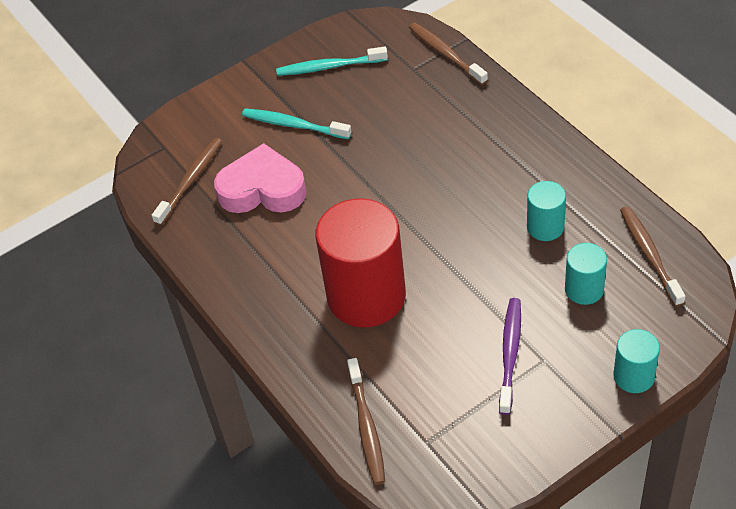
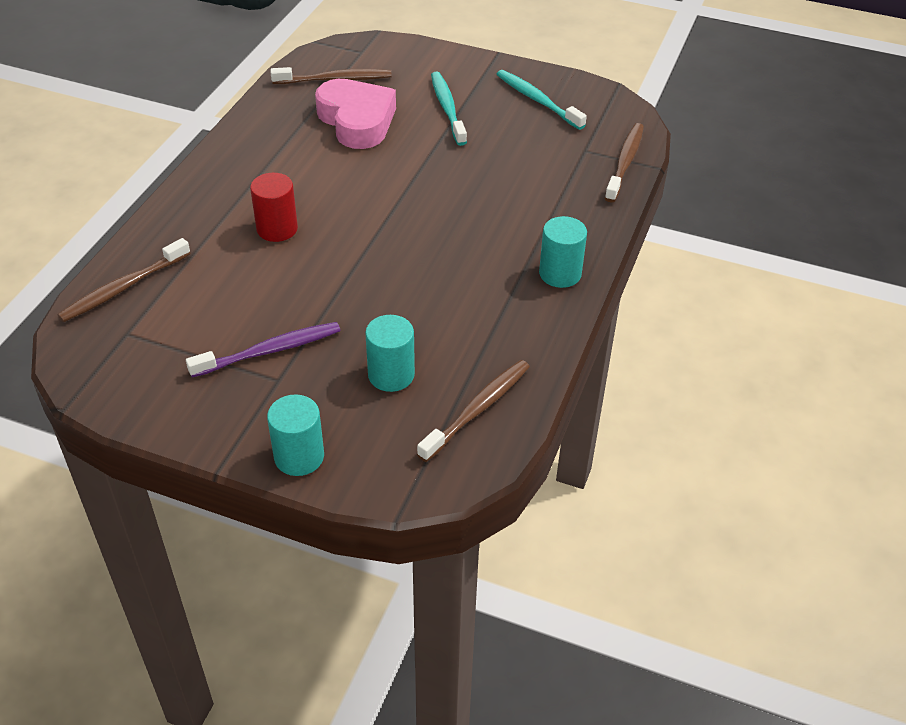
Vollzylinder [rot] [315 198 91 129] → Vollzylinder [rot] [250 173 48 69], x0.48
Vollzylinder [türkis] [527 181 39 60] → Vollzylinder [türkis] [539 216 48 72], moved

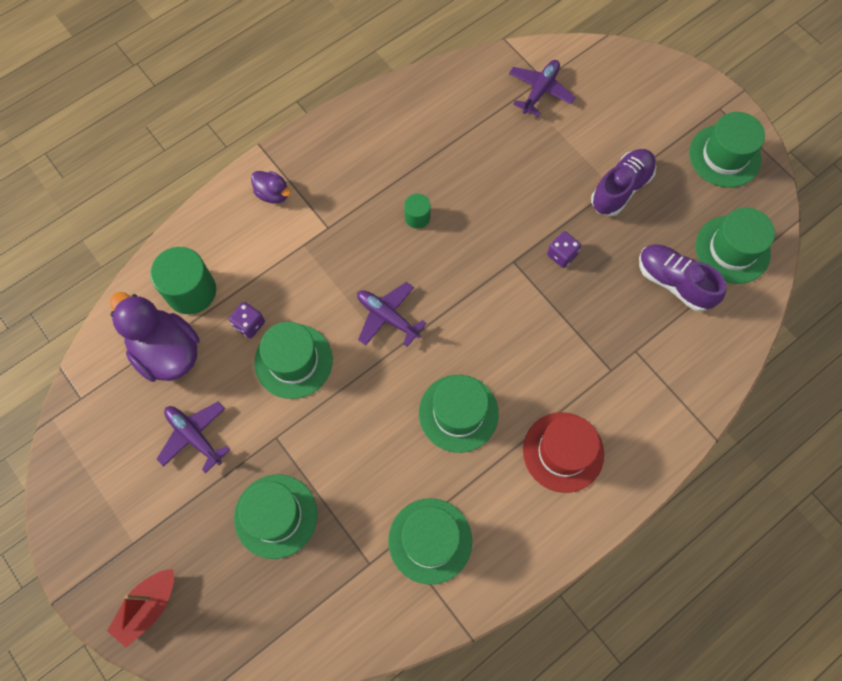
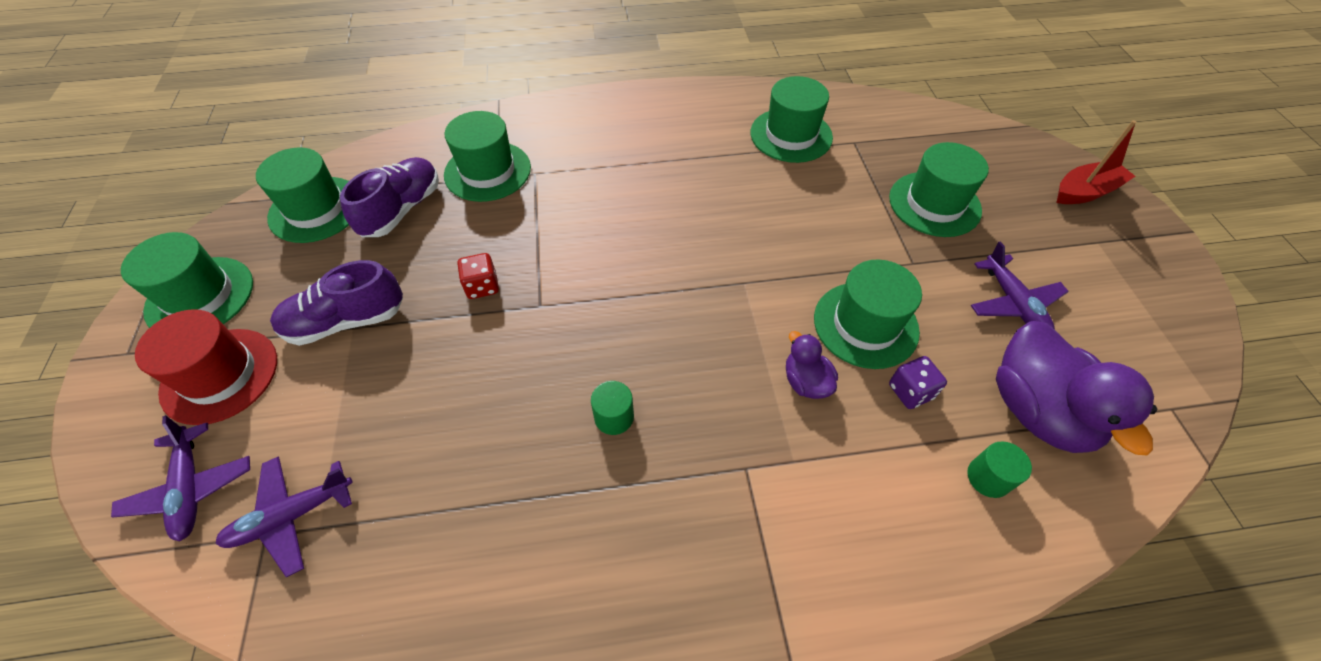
Flugzeug [lila] [357 282 70 65] → Flugzeug [lila] [111 415 139 126], moved
Hut [rot] [523 412 81 81] → Hut [rot] [135 309 142 116], moved
Schuh [lila] [639 244 87 67] → Schuh [lila] [340 157 99 80], 135 degrees counterclockwise
Hut [grün] [419 375 80 78] → Hut [grün] [444 111 87 91], moved
Spielwürfel [lila] [547 231 34 37] → Spielwürfel [rot] [457 253 42 46]
Ente [lila] [251 171 40 33] → Ente [lila] [786 331 52 68], moved
Vollzylinder [grün] [150 247 66 67] → Vollzylinder [grün] [967 442 65 56], x0.52

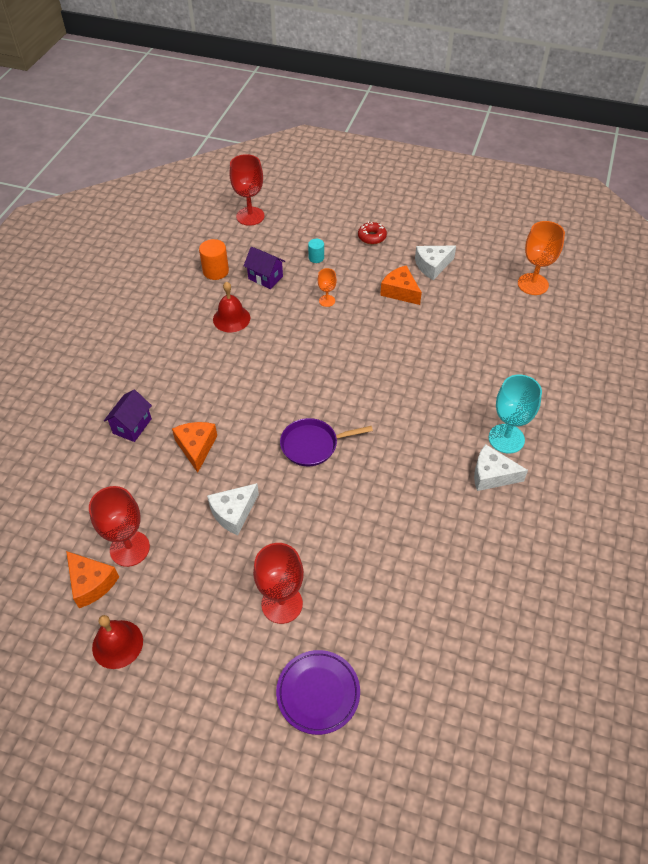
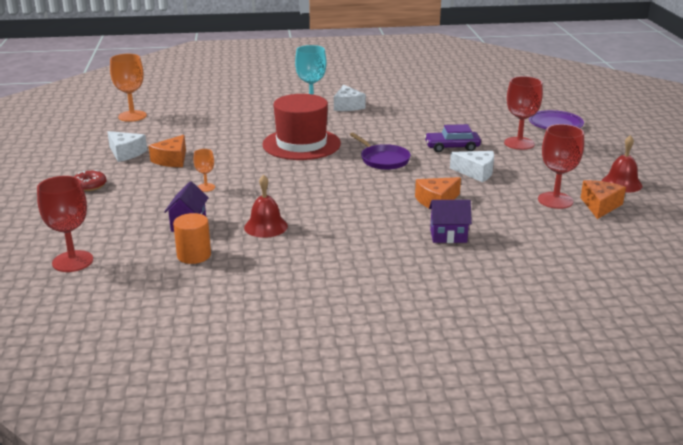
- → Hut [rot] [262 94 79 66]
- → Auto [lila] [424 124 57 28]
Vollzylinder [türkis] [308 239 16 24] → -

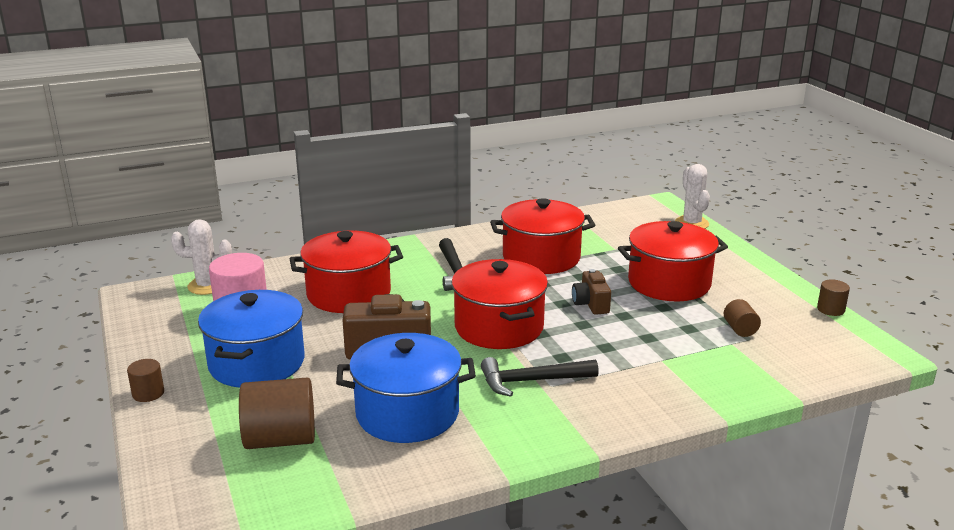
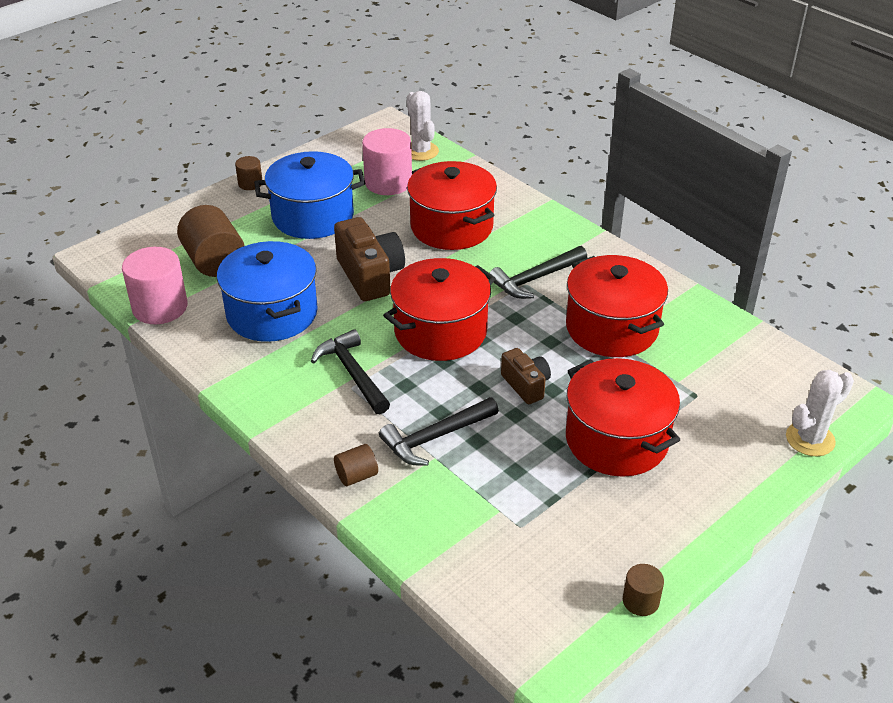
- → Vollzylinder [rosa] [122 247 66 77]
Vollzylinder [braun] [724 299 37 38] → Vollzylinder [braun] [334 444 44 42], moved
- → Hammer [schwarz] [379 397 120 69]
Kamera [braun] [572 269 39 46] → Kamera [braun] [501 348 50 56], 90 degrees clockwise

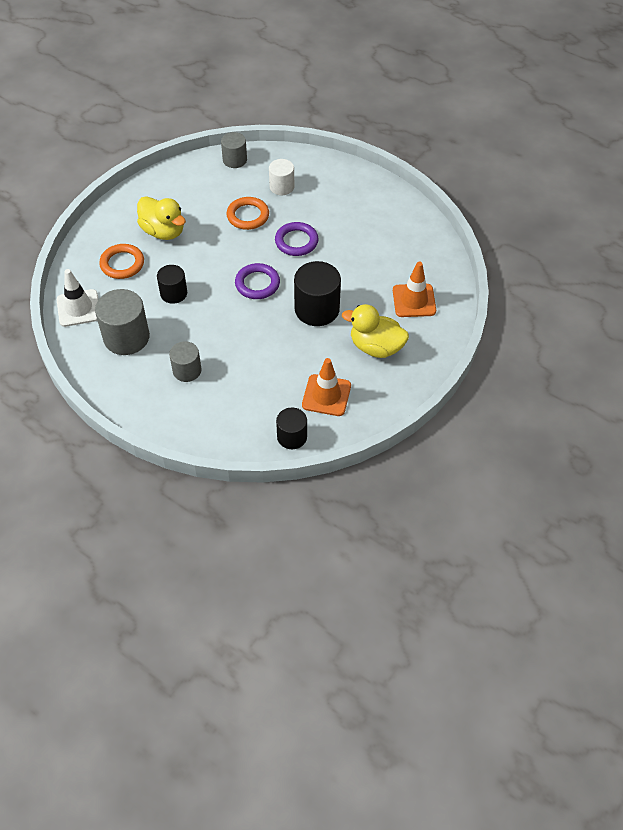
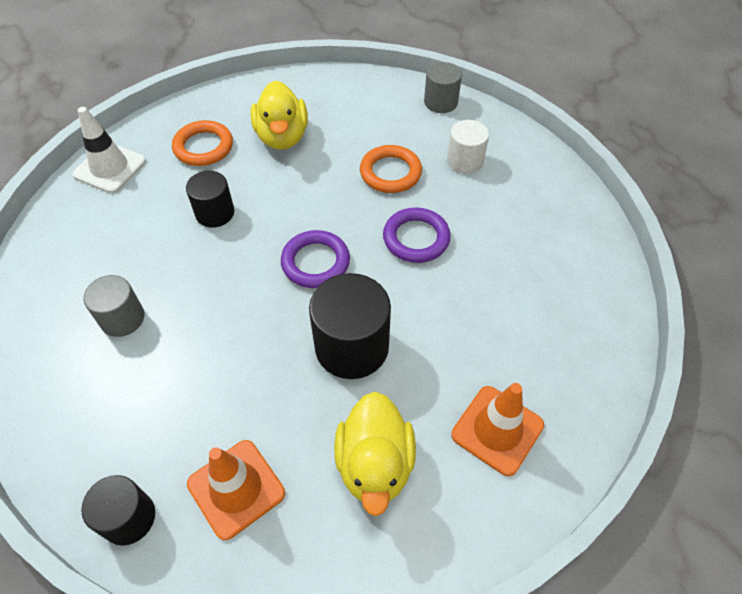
Ente [gelb] [342 304 67 54] → Ente [gelb] [334 392 82 124], 150 degrees counterclockwise
Vollzylinder [grau] [95 289 55 66] → -

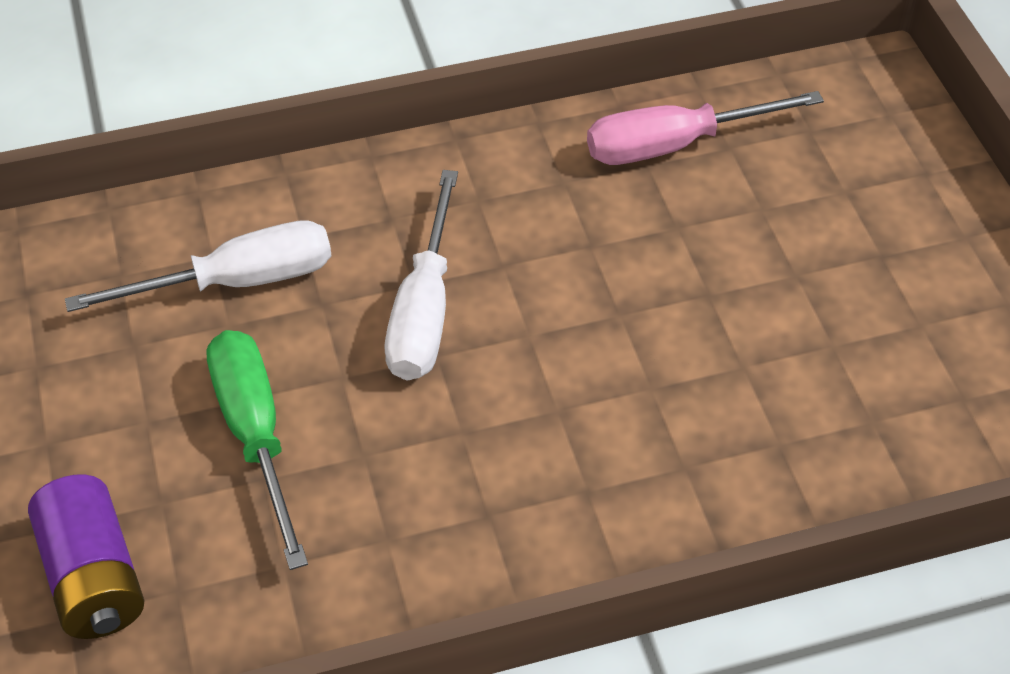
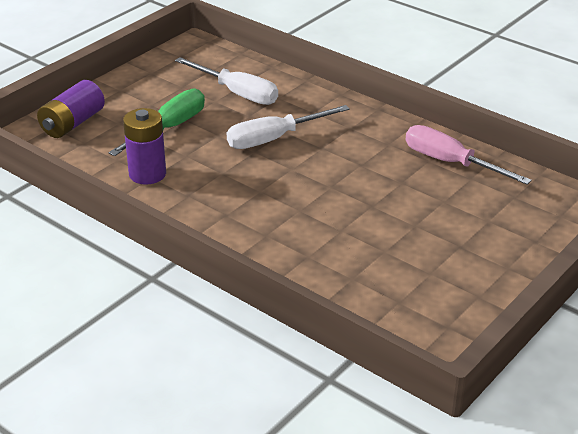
- → Batterie [lila] [123 108 43 77]

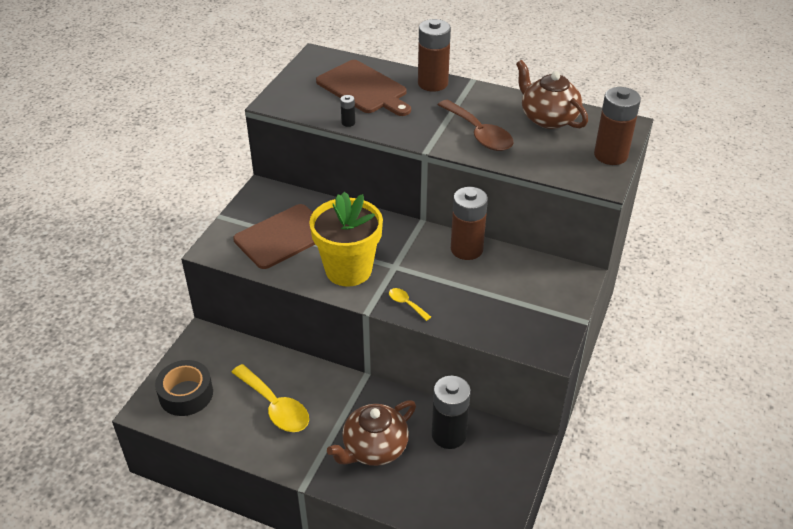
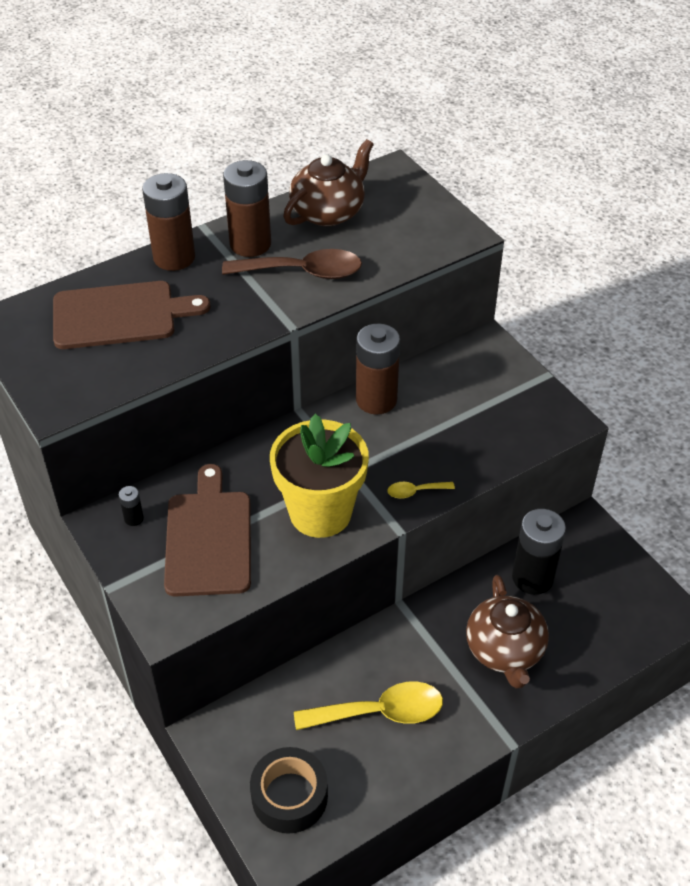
Batterie [schwarz] [340 95 15 32] → Batterie [schwarz] [119 486 25 40], moved
Batterie [braun] [594 87 47 78] → Batterie [braun] [223 160 48 97], moved
Teekanne [braun] [516 60 72 69] → Teekanne [braun] [283 139 91 87], 135 degrees clockwise

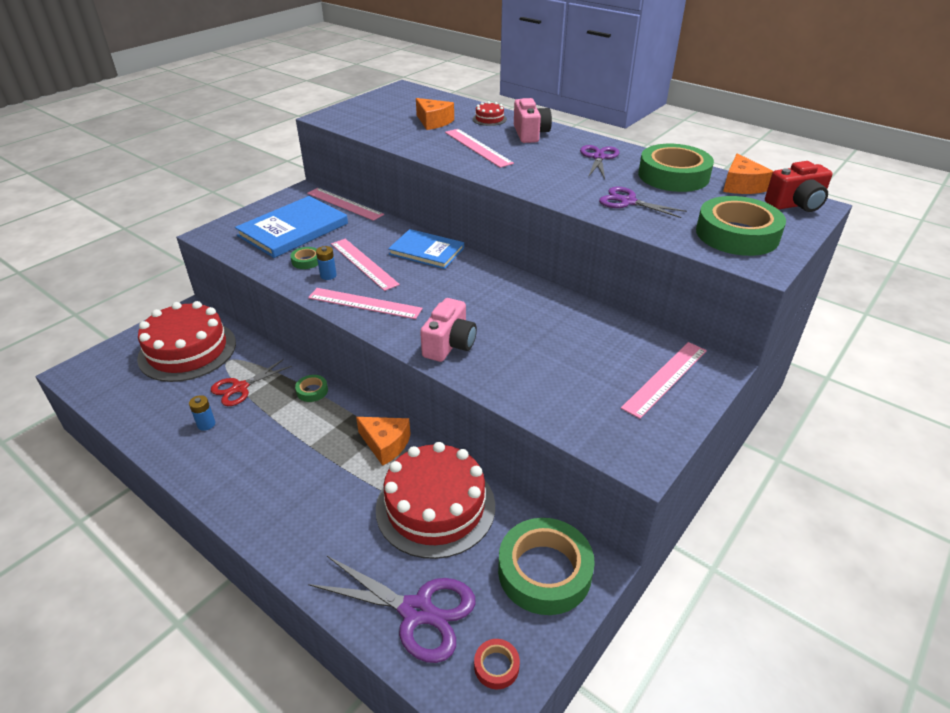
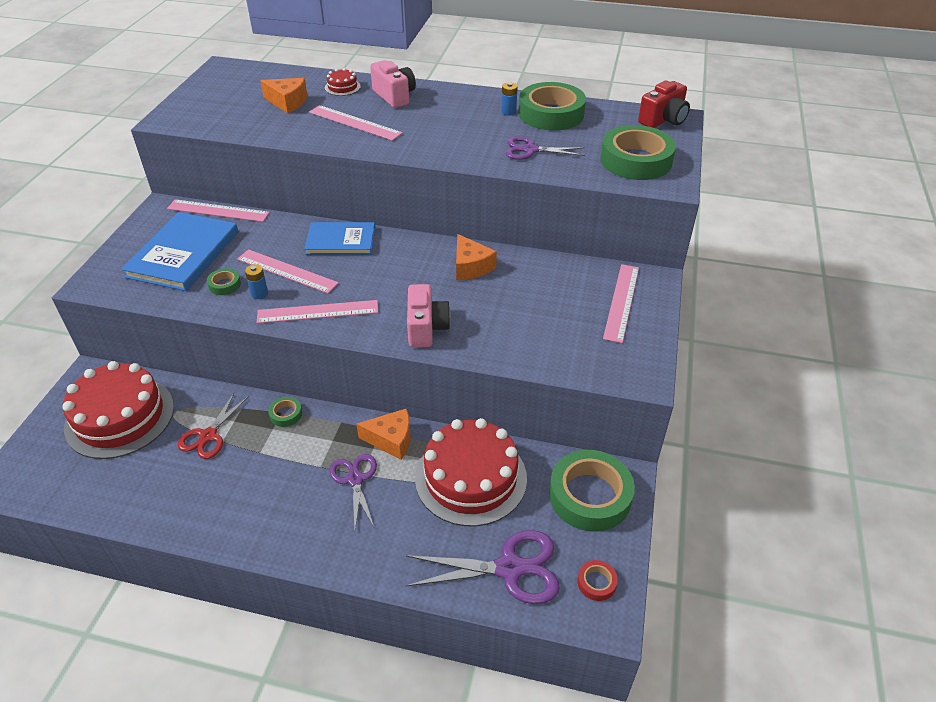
Schere [lila] [580 145 39 34] → Schere [lila] [329 454 48 75], moved
Käse [orange] [723 153 51 41] → Käse [orange] [456 234 41 46], moved
Batterie [blau] [189 395 26 36] → Batterie [blau] [501 82 17 34], moved

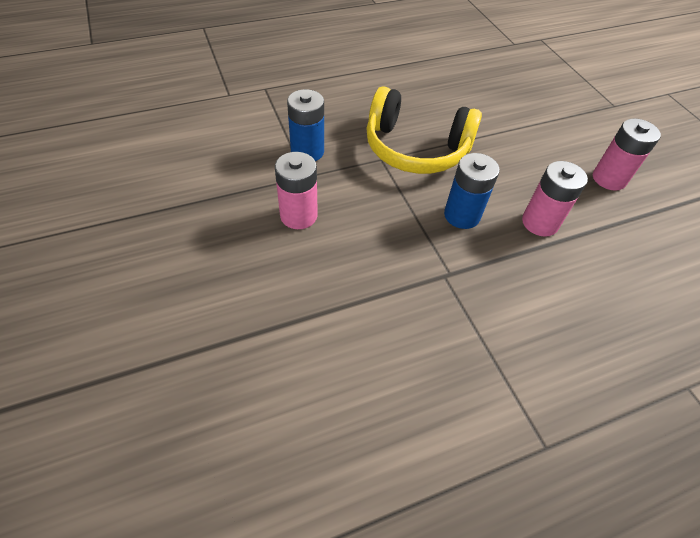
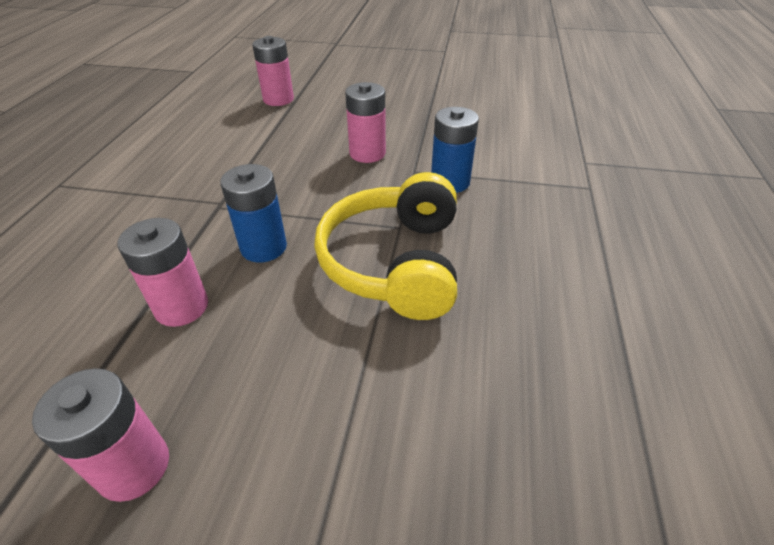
- → Batterie [rosa] [252 36 42 70]
Kopfhörer [gelb] [366 86 116 88] → Kopfhörer [gelb] [314 172 143 148], 45 degrees counterclockwise

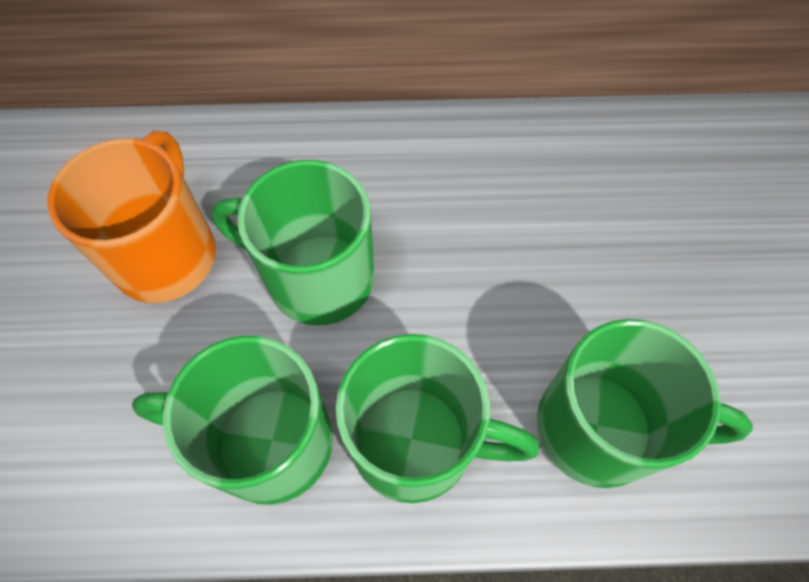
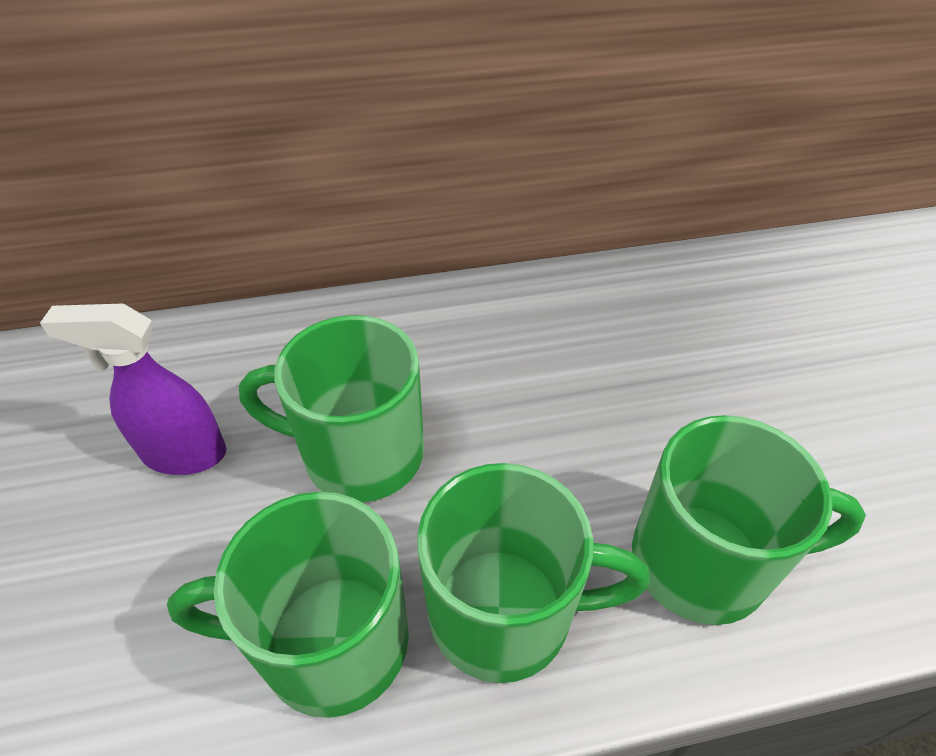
Tasse [orange] [47 131 169 172] → Sprühflasche [lila] [40 304 187 171]

